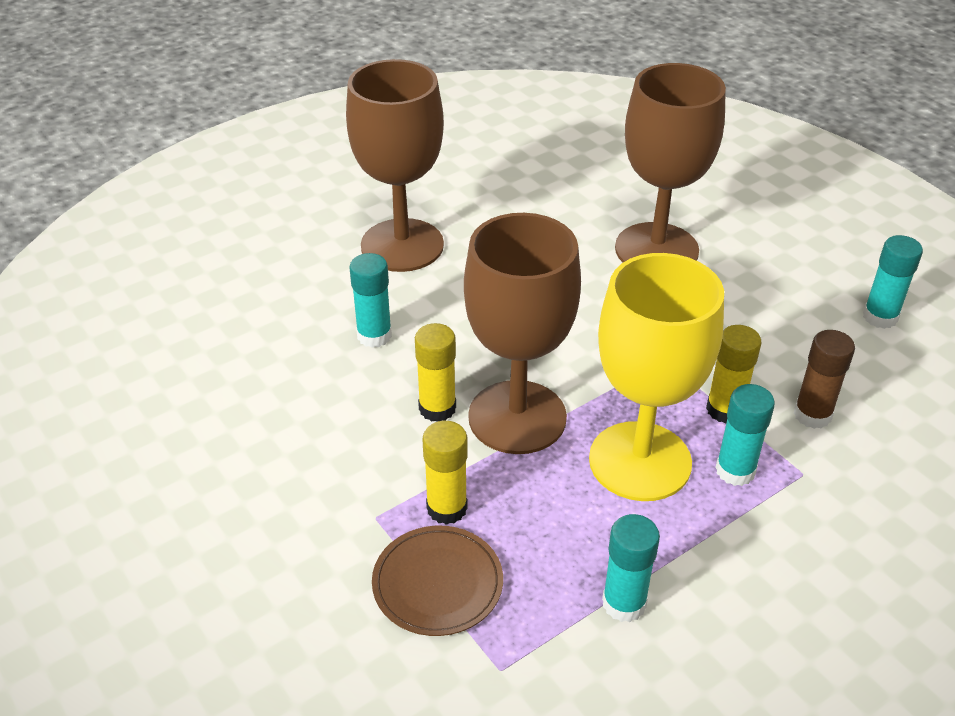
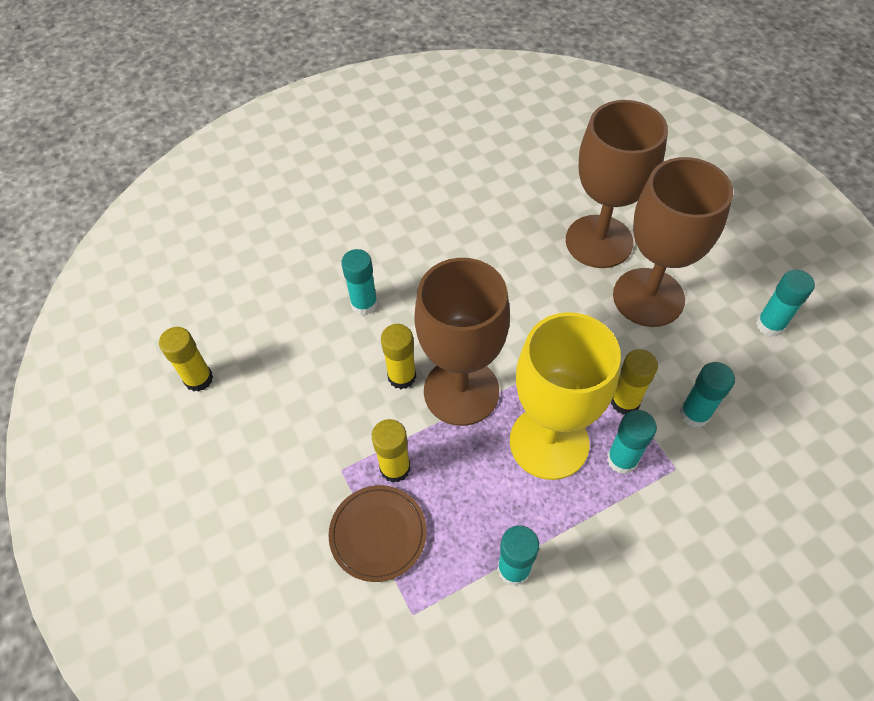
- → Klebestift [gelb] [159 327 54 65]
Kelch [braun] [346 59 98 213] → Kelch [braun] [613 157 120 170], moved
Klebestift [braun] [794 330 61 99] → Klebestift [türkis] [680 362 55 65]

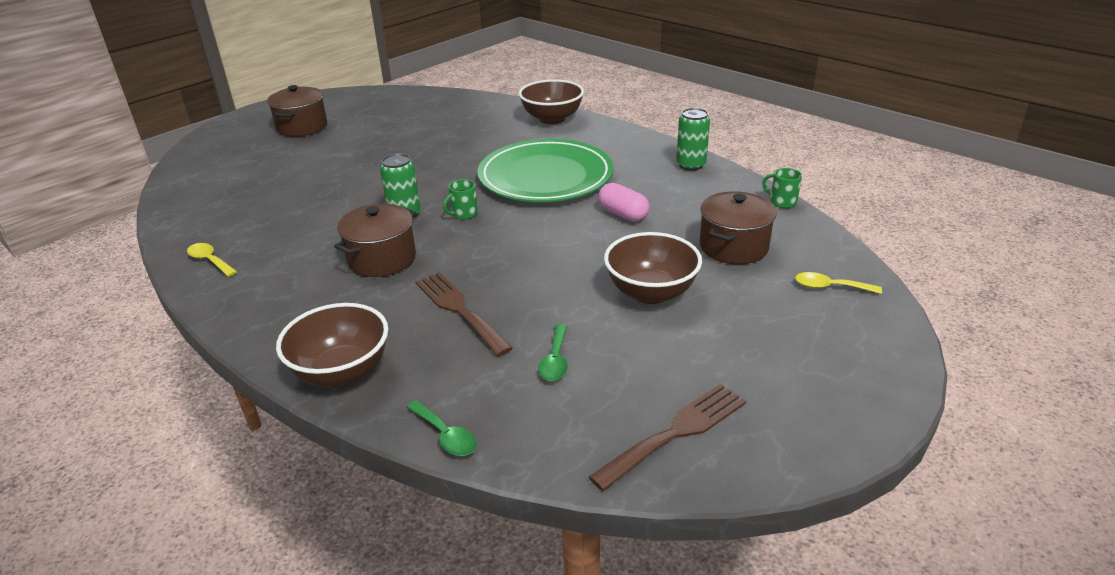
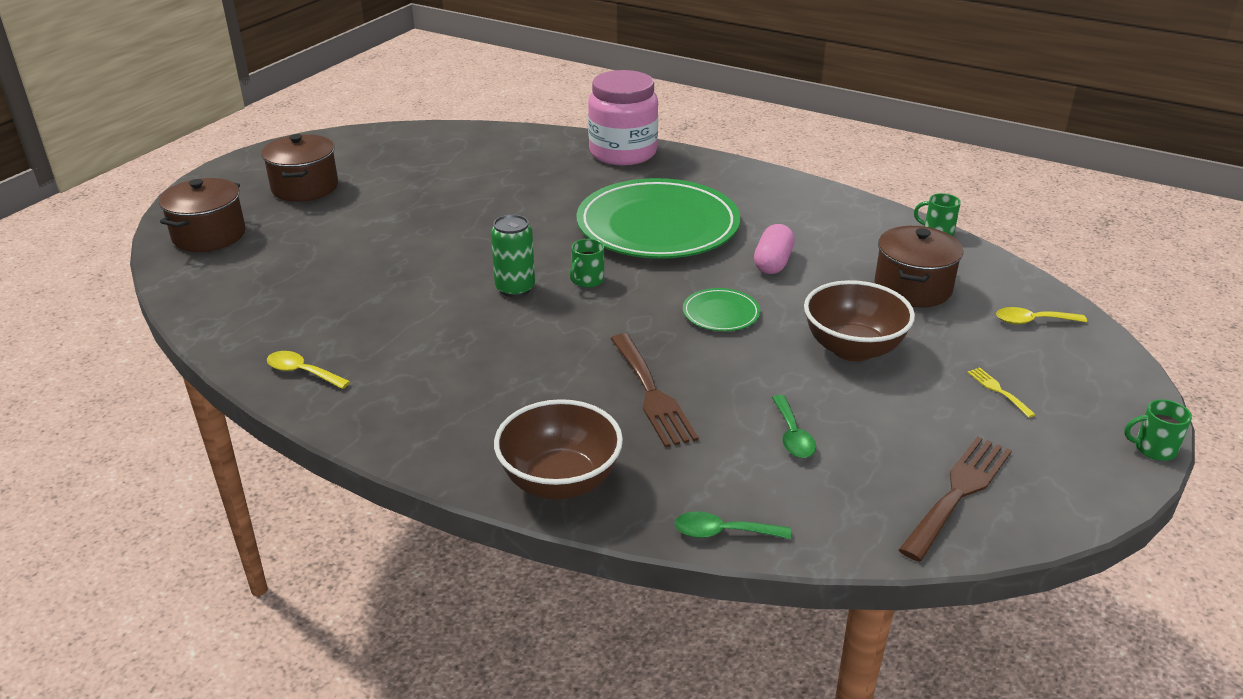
Kochtopf [braun] [334 204 82 73] → Kochtopf [braun] [159 178 86 74], moved
Schüssel [braun] [519 79 65 45] → Einmachglas [rosa] [588 70 70 96]
Gabel [braun] [415 272 98 84] → Gabel [braun] [611 334 88 114], 150 degrees counterclockwise
Löffel [grün] [407 400 70 56] → Löffel [grün] [674 511 117 28], 150 degrees clockwise
- → Teller [grün] [683 288 77 43]
Kapsel [rosa] [598 183 51 39] → Kapsel [rosa] [754 224 41 50], 75 degrees clockwise
- → Gabel [gelb] [967 367 69 51]
- → Tasse [grün] [1124 399 68 62]
Dose [grün] [676 108 34 63] → -

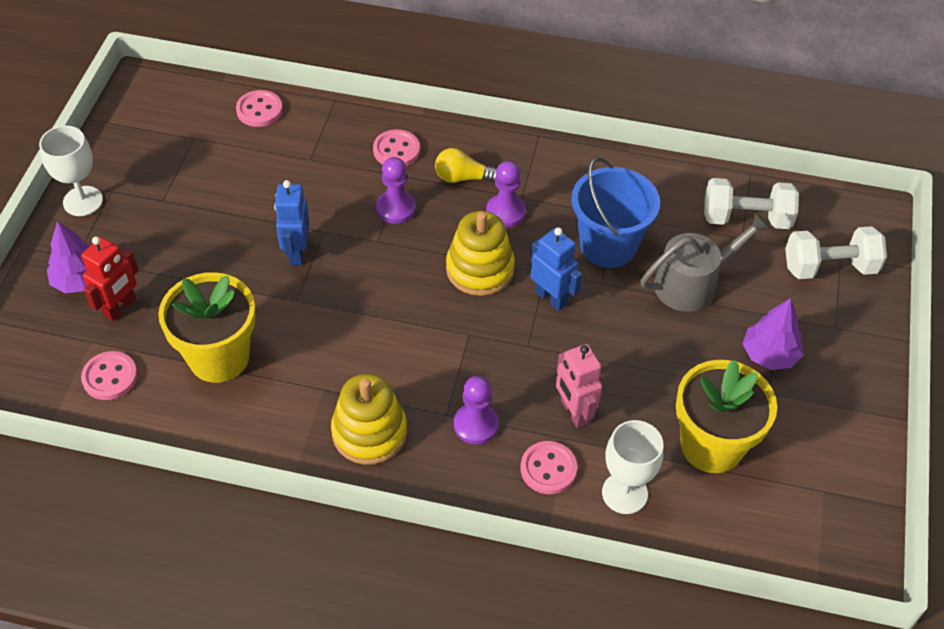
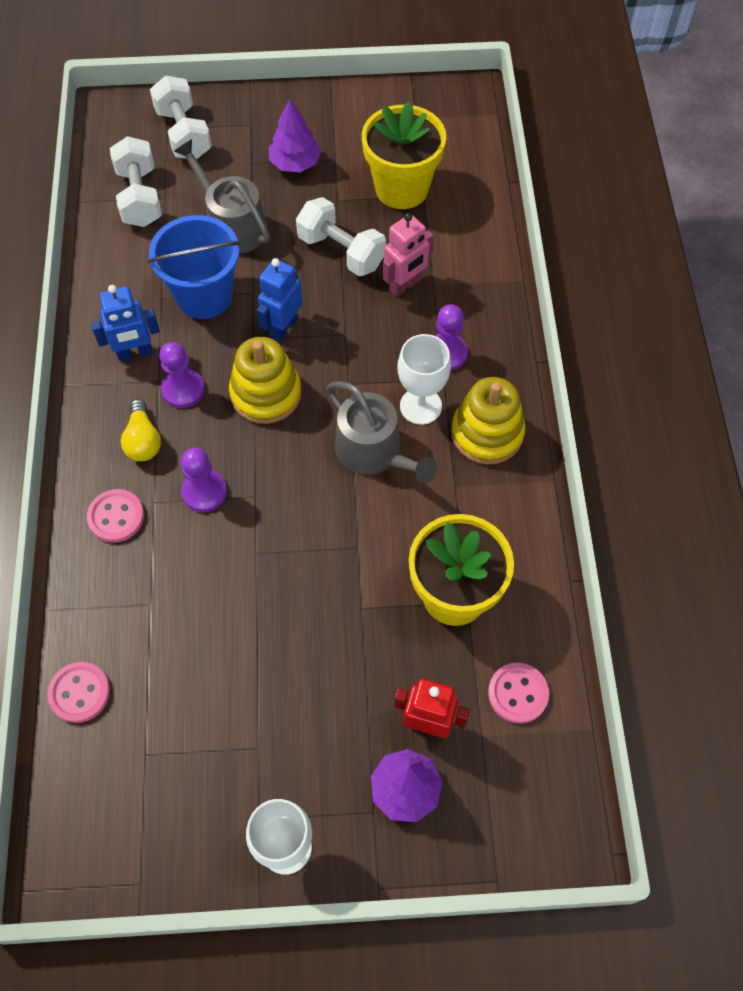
Roboter [blau] [274 180 35 85] → Roboter [blau] [91 285 69 77], moved
- → Hantel [weiß] [296 197 90 79]
- → Gießkanne [grau] [326 381 111 102]
Kelch [weiß] [602 420 62 94] → Kelch [weiß] [398 334 53 91], moved
Knopf [rosa] [520 441 57 53] → -

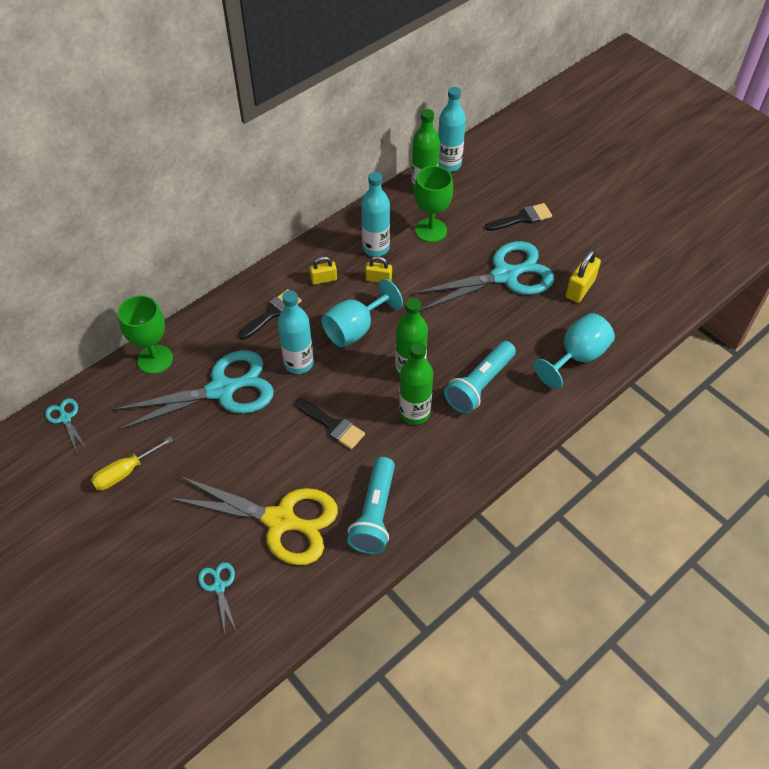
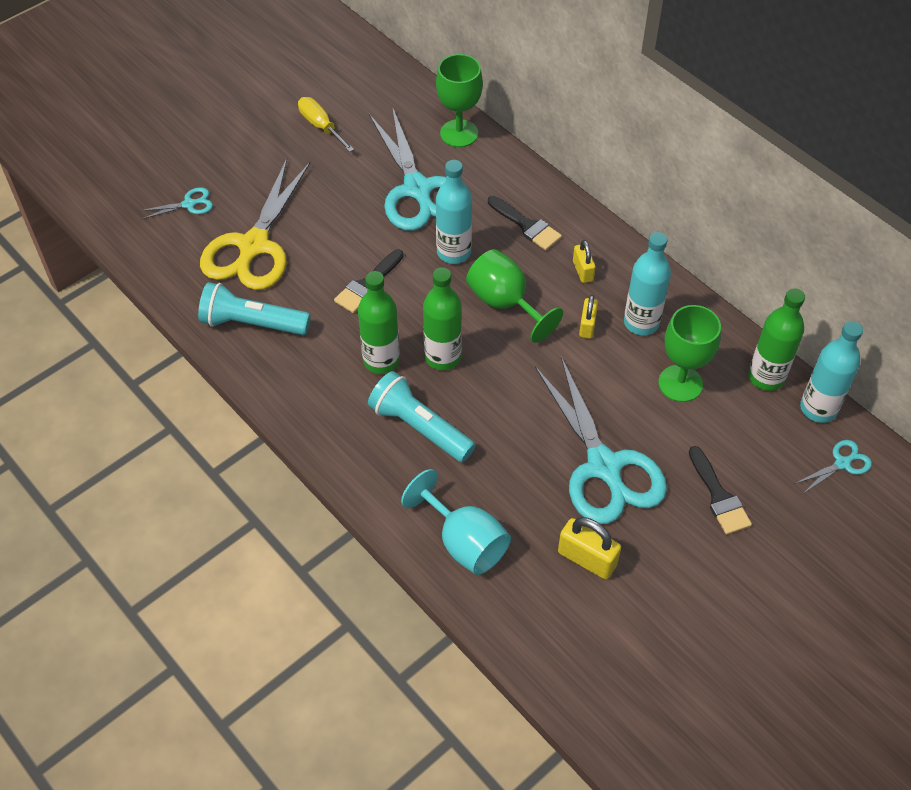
Kelch [türkis] [321 279 82 68] → Kelch [grün] [466 249 97 94]
Schere [türkis] [45 398 41 55] → Schere [türkis] [795 440 77 53], moved

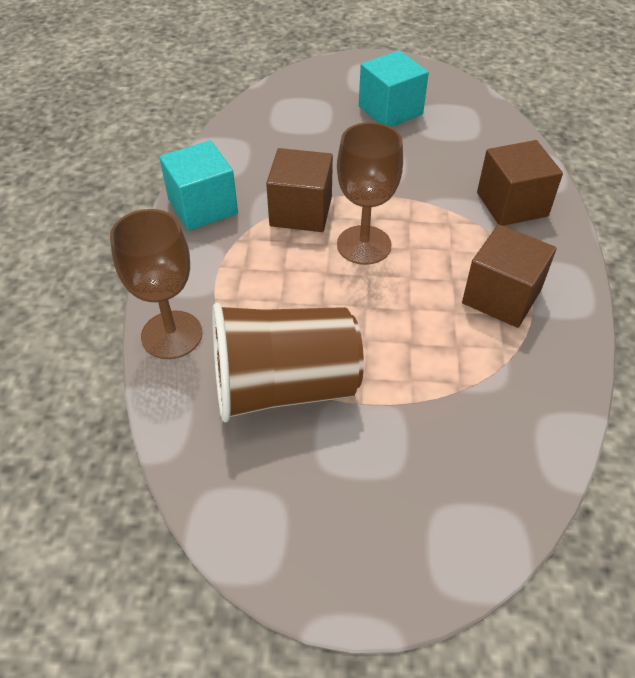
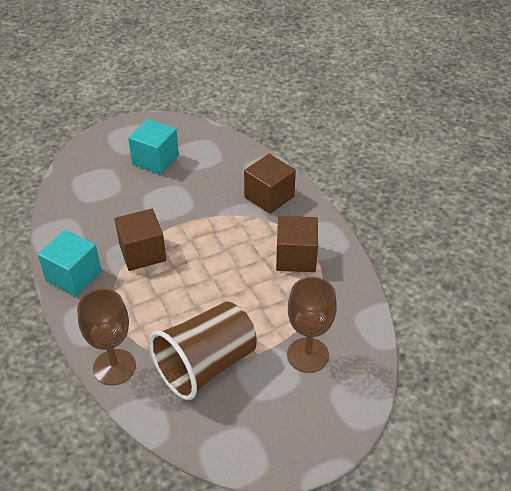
Kelch [braun] [337 122 66 143] → Kelch [braun] [287 277 50 96], moved

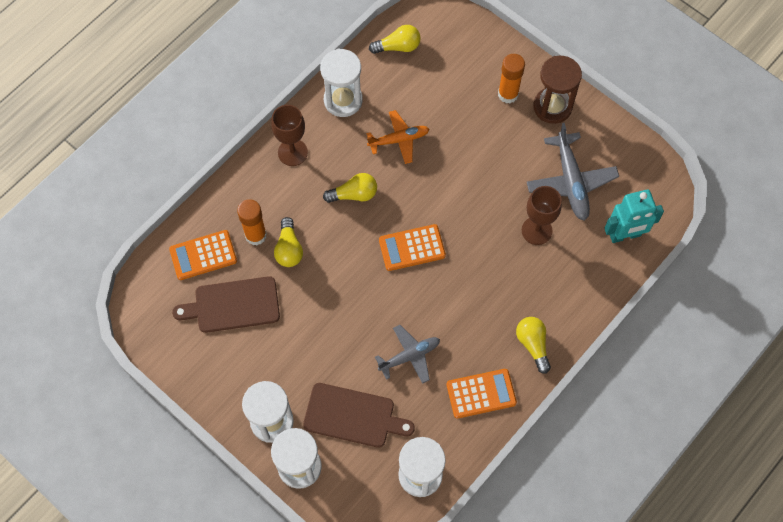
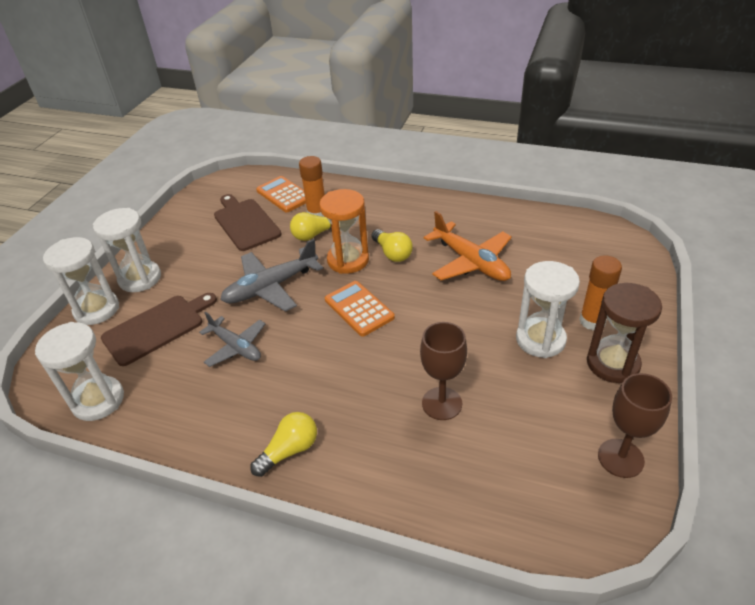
Schneidebrett [braun] [303 383 112 65] → Schneidebrett [braun] [101 293 116 73], 120 degrees counterclockwise
Flugzeug [grau] [527 123 92 98] → Flugzeug [grau] [220 239 103 73], moved
- → Sanduhr [orange] [319 189 50 85]
Flugzeug [orange] [367 110 62 54] → Flugzeug [orange] [423 211 89 70], x1.51
Sanduhr [weiß] [320 49 43 68] → Sanduhr [weiß] [516 261 64 97], moved
Kelch [braun] [271 105 37 61] → Kelch [braun] [598 373 74 105], moved
Glühbirne [gelb] [369 25 52 29] → -
Taschenrechner [orange] [446 369 71 50] → -
Roboter [türkis] [604 189 60 54] → -

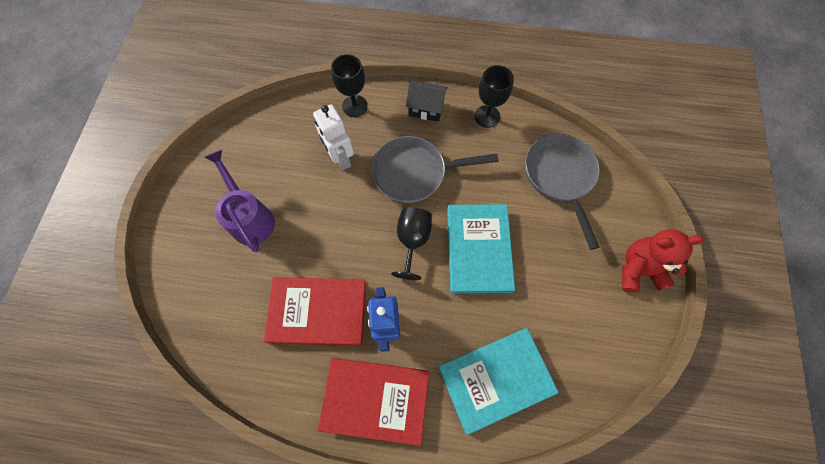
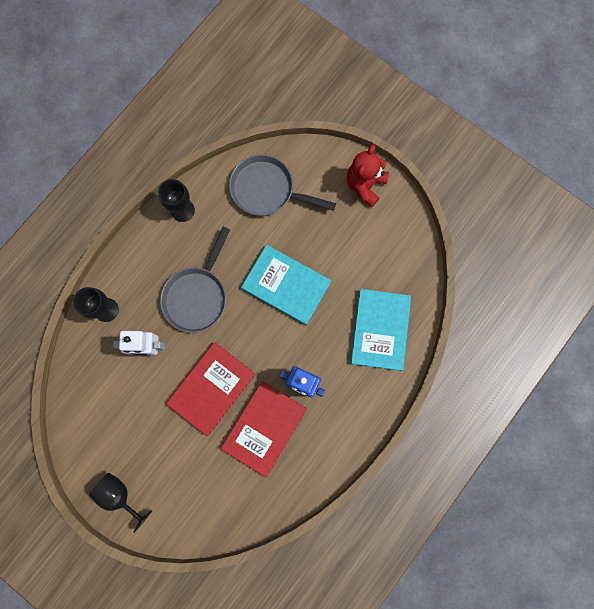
Kelch [schwarz] [391 207 41 73] → Kelch [schwarz] [89 473 64 60], moved
Buch [rot] [318 358 111 88] → Buch [rot] [166 342 89 94], moved
Gießkanne [lila] [204 150 71 102] → -
Haus [schwarz] [406 80 42 42] → -

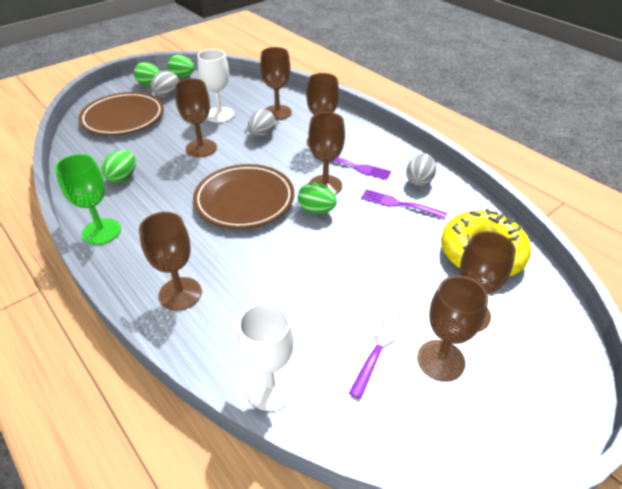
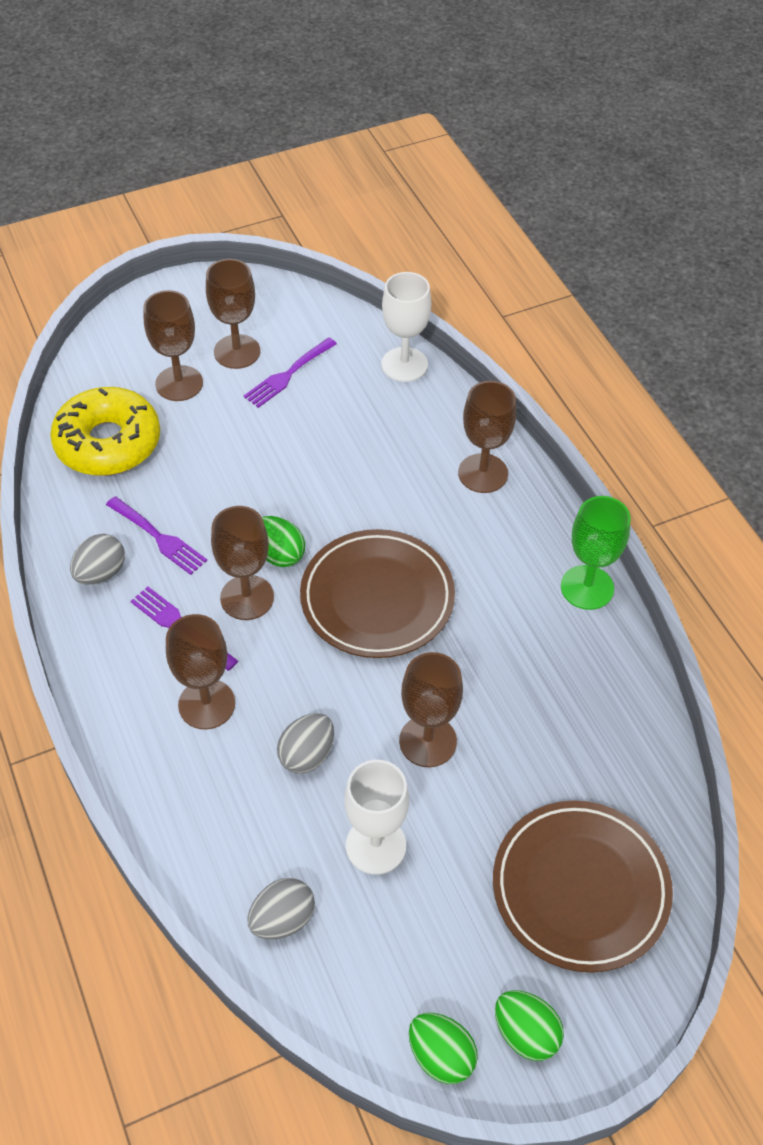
Ei [grau] [151 71 28 26] → Ei [grau] [247 878 68 61], moved
Ei [grün] [101 150 35 33] → -
Kelch [braun] [260 47 32 73] → -

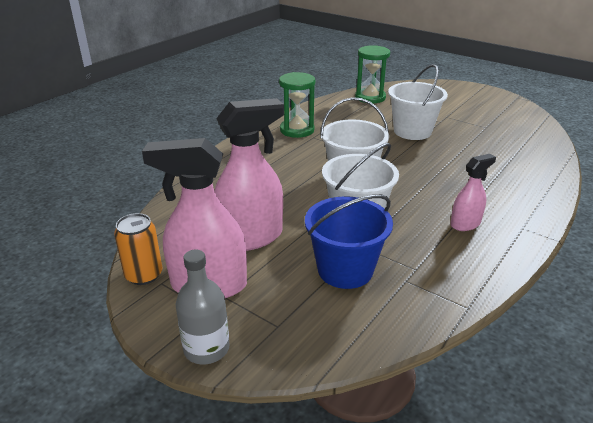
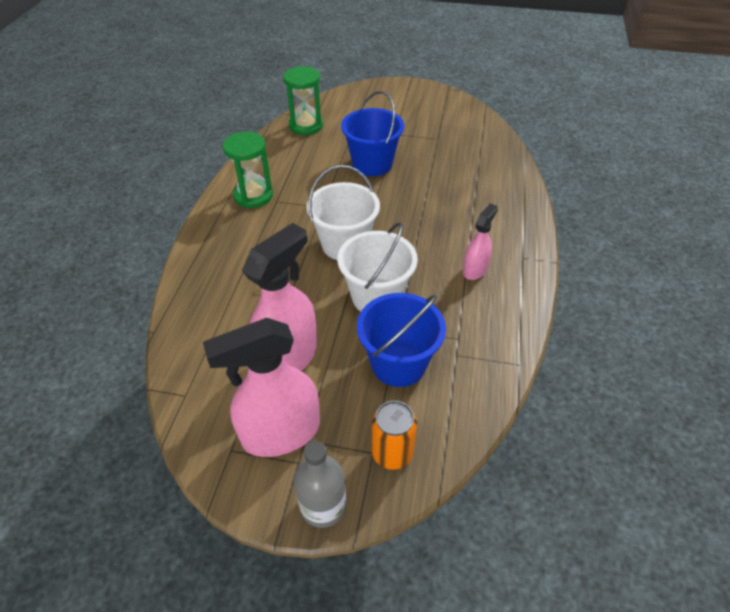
Eimer [weiß] [388 64 60 76] → Eimer [blau] [341 91 63 85]
Dose [orange] [114 213 48 72] → Dose [orange] [372 401 45 69], moved

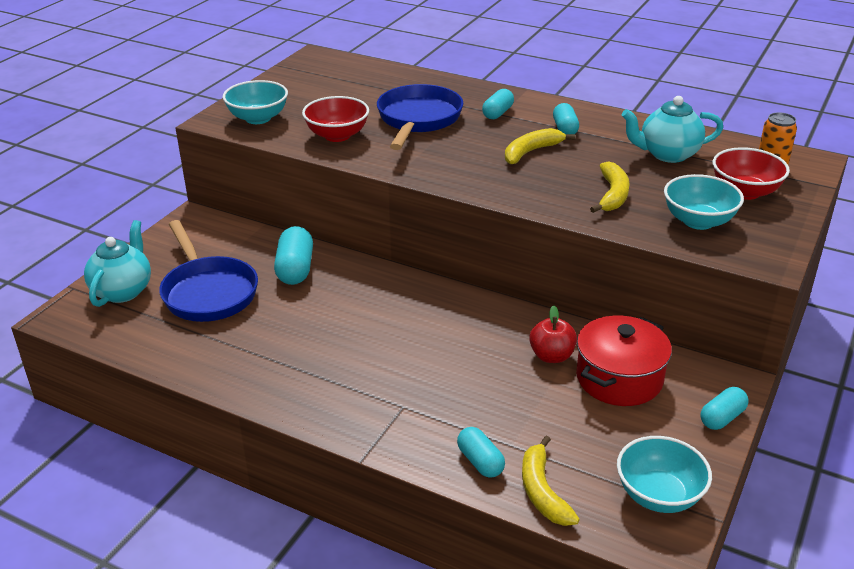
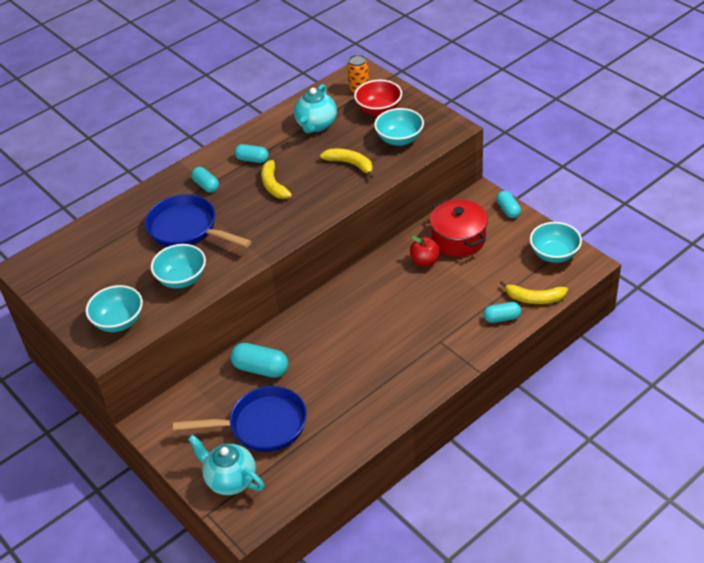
Schüssel [rot] [302 96 67 46] → Schüssel [türkis] [151 244 55 44]

